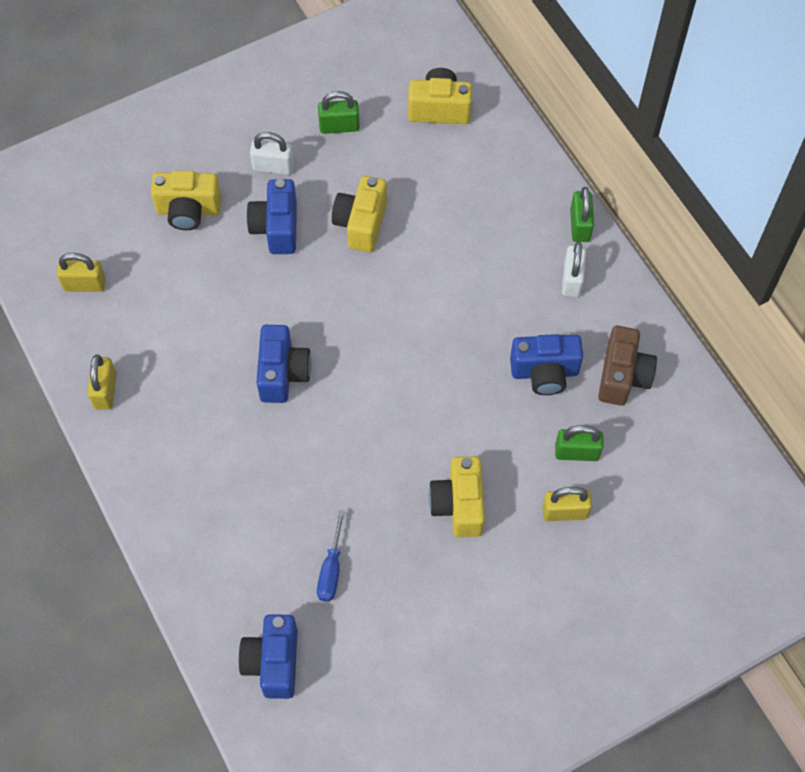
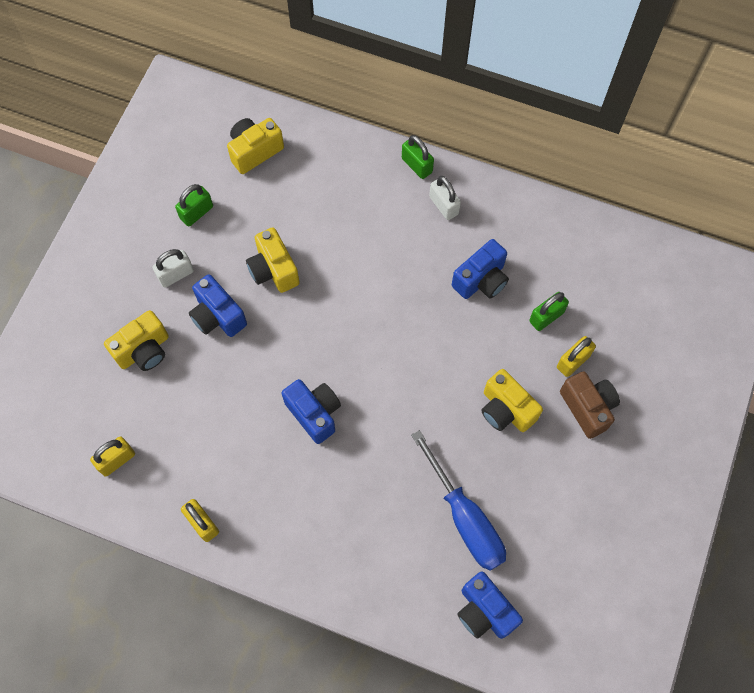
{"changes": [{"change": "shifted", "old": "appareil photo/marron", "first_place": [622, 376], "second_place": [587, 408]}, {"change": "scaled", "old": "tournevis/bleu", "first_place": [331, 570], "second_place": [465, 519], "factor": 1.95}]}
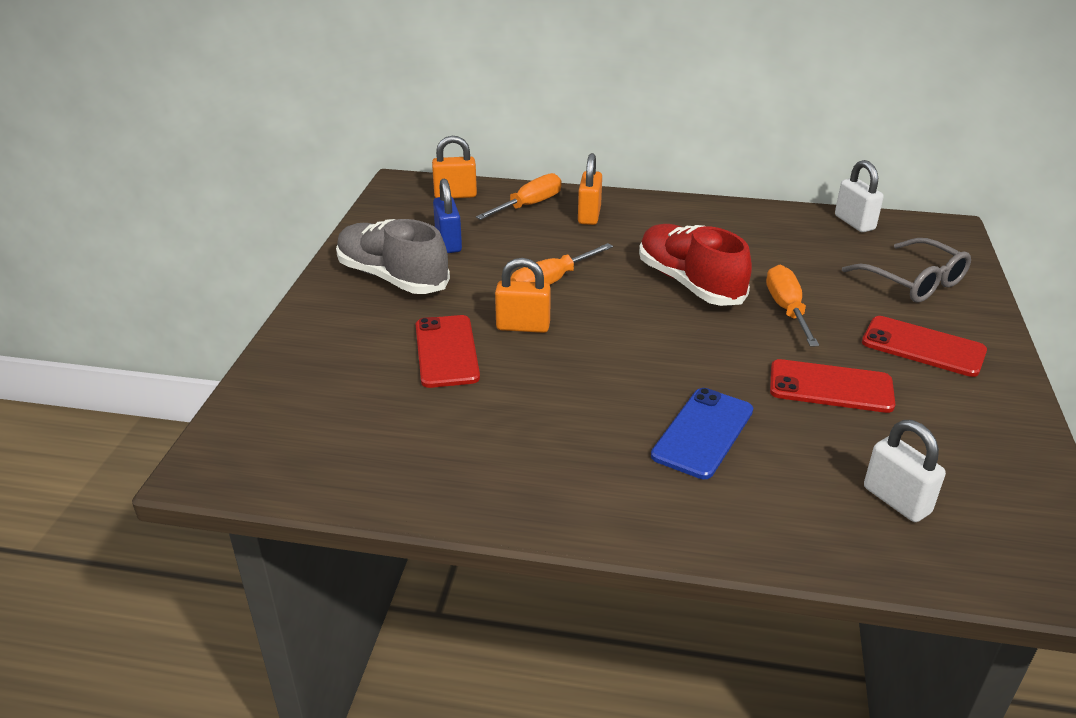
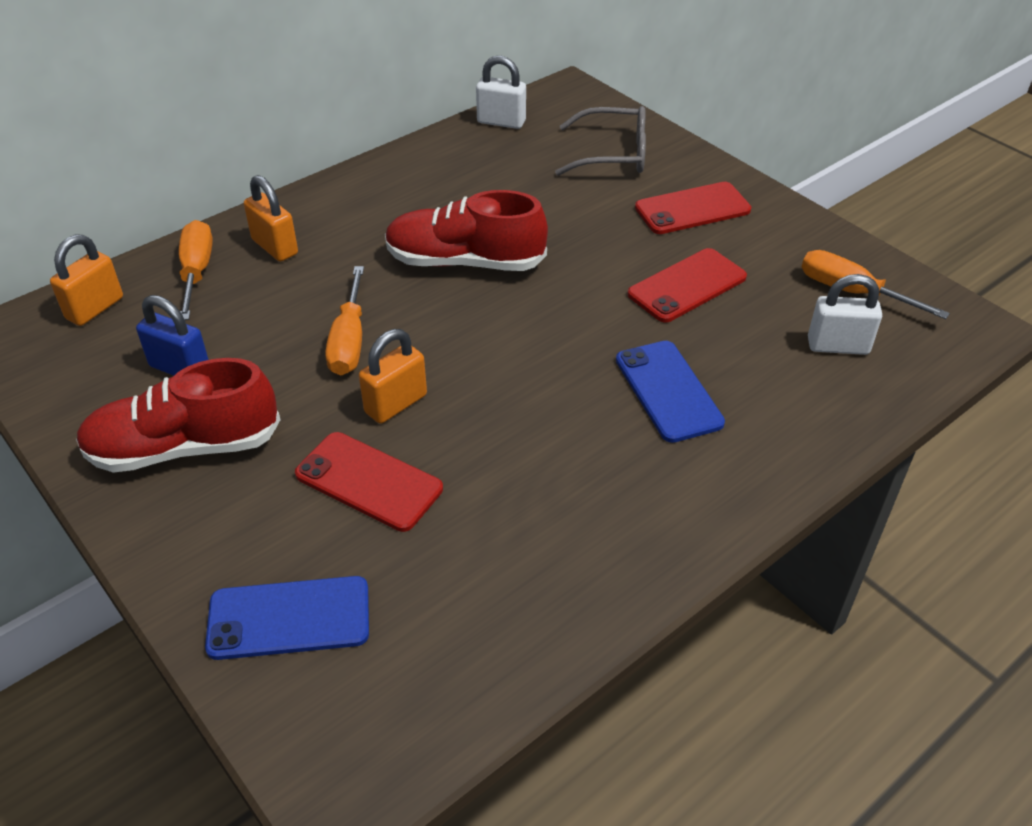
{"changes": [{"change": "repainted", "old": "chaussure/gris", "new": "chaussure/rouge", "first_place": [392, 278], "second_place": [184, 447]}, {"change": "shifted", "old": "tournevis/orange", "first_place": [787, 310], "second_place": [852, 292]}, {"change": "new", "new": "téléphone/bleu", "second_place": [289, 618]}]}
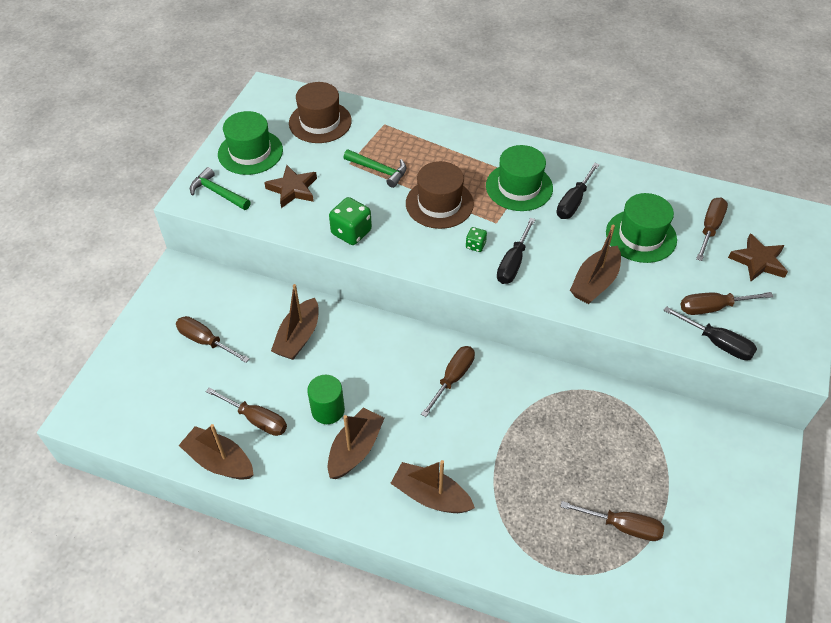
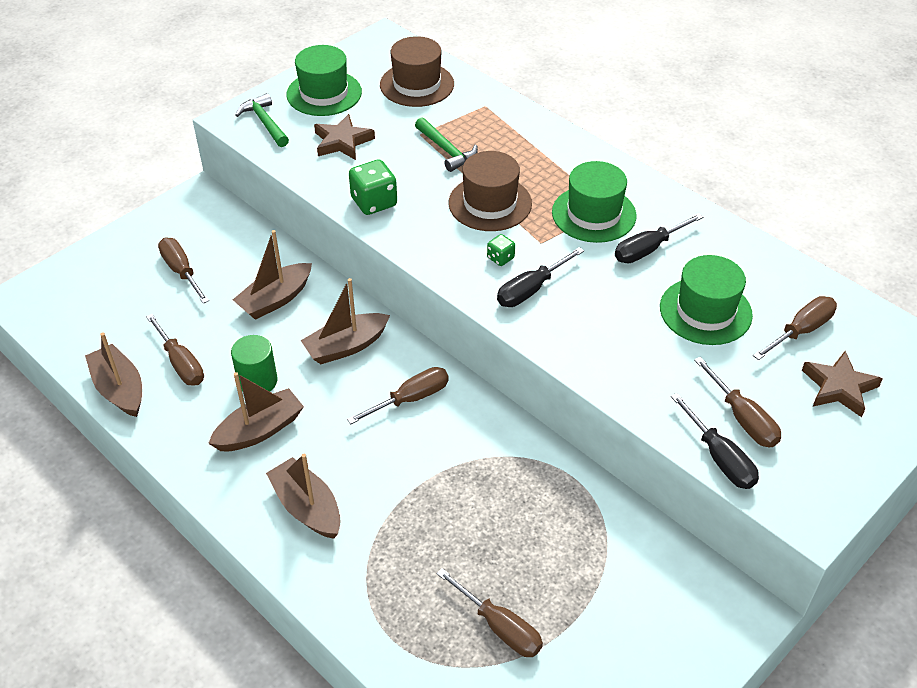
{"changes": [{"change": "shifted", "old": "bateau/marron", "first_place": [595, 282], "second_place": [346, 346]}, {"change": "rotated", "old": "tournevis/marron", "first_place": [713, 308], "second_place": [742, 418], "degrees": -135}]}
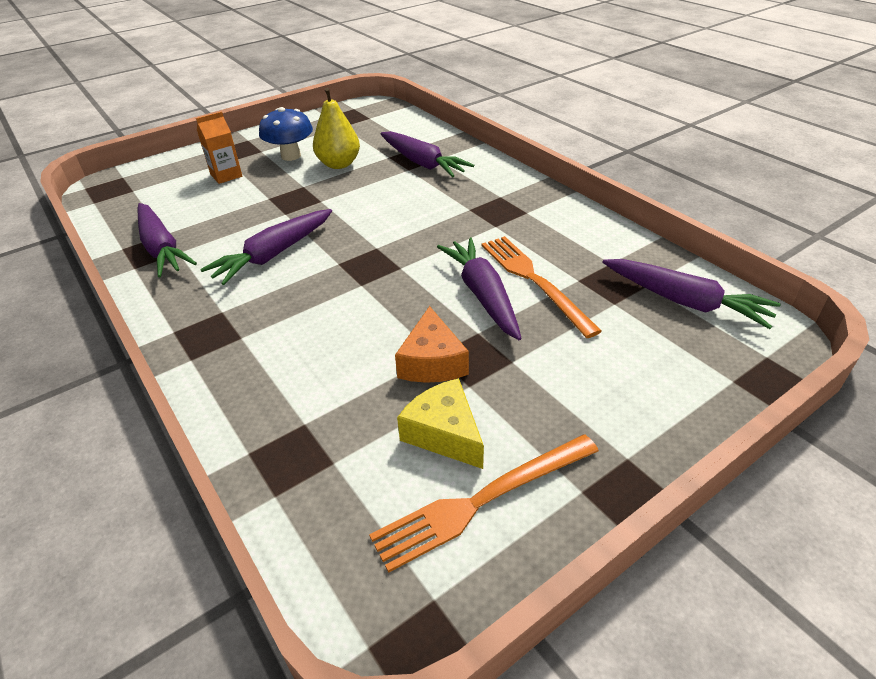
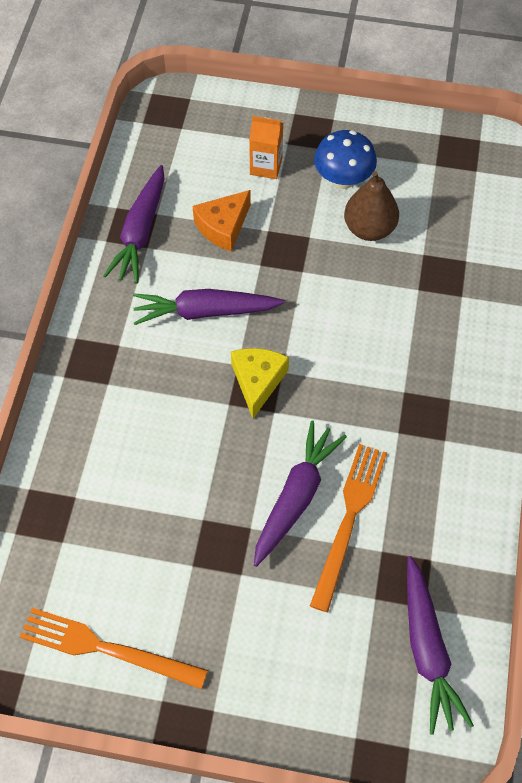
{"changes": [{"change": "repainted", "old": "poire/jaune", "new": "poire/marron", "first_place": [339, 164], "second_place": [369, 229]}, {"change": "gone", "old": "carotte/violet", "first_place": [422, 163]}, {"change": "shifted", "old": "fromage/orange", "first_place": [432, 362], "second_place": [223, 227]}, {"change": "shifted", "old": "fromage/jaune", "first_place": [444, 433], "second_place": [258, 381]}]}
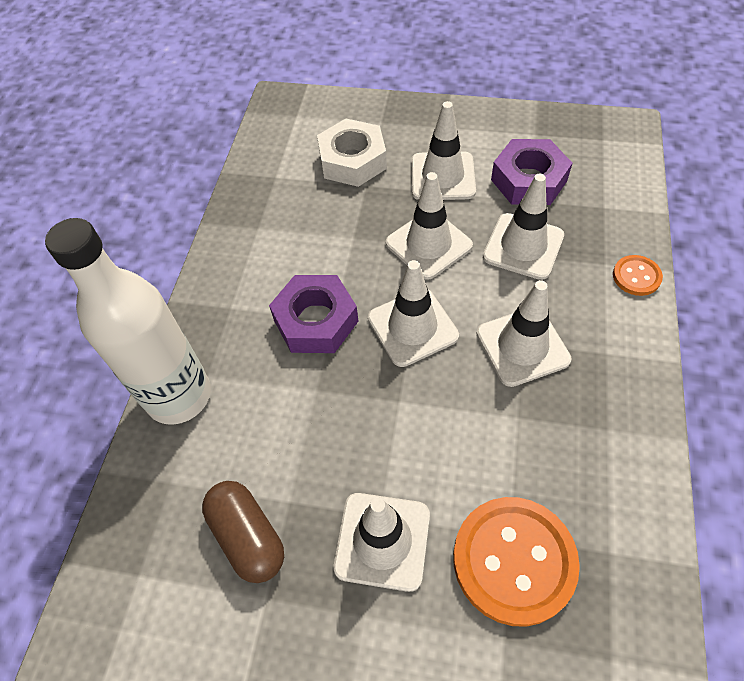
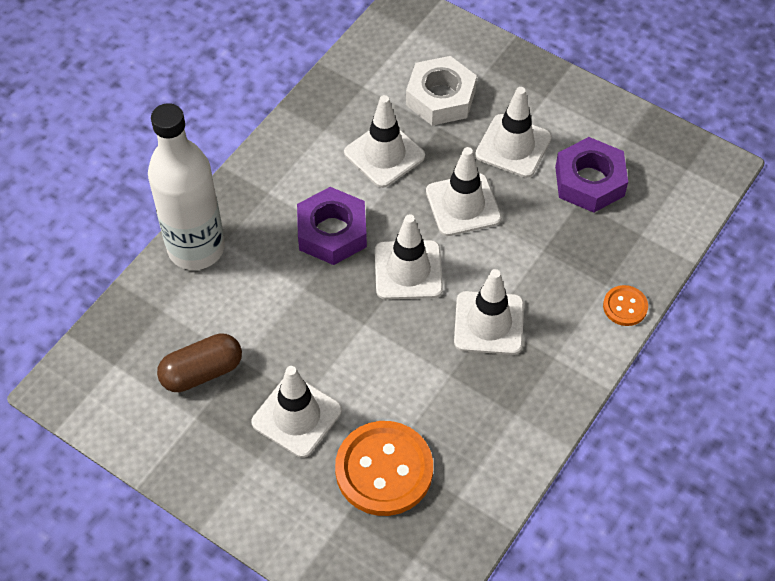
{"changes": [{"change": "shifted", "old": "cône de chantier/blanc", "first_place": [523, 246], "second_place": [384, 154]}, {"change": "rotated", "old": "gélule/marron", "first_place": [248, 536], "second_place": [202, 372], "degrees": 75}]}
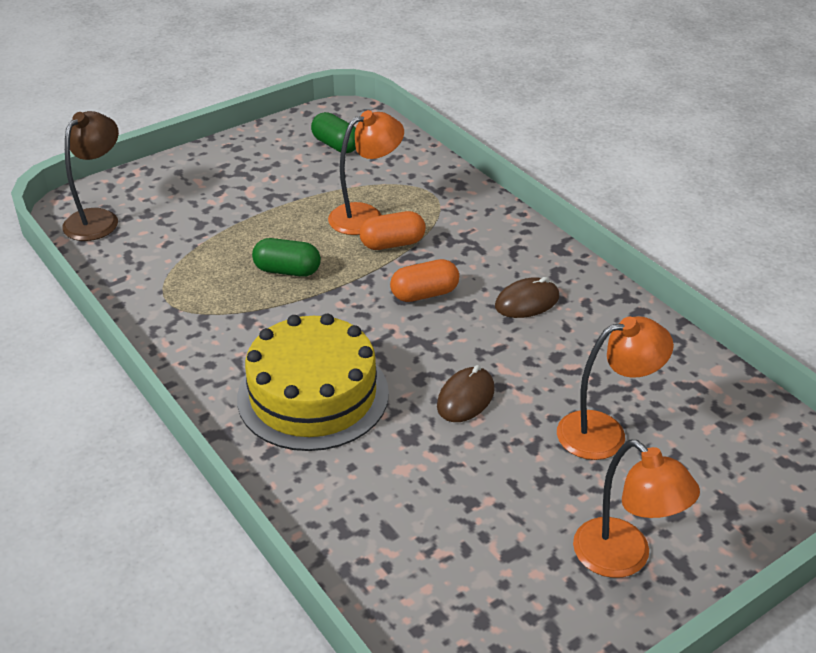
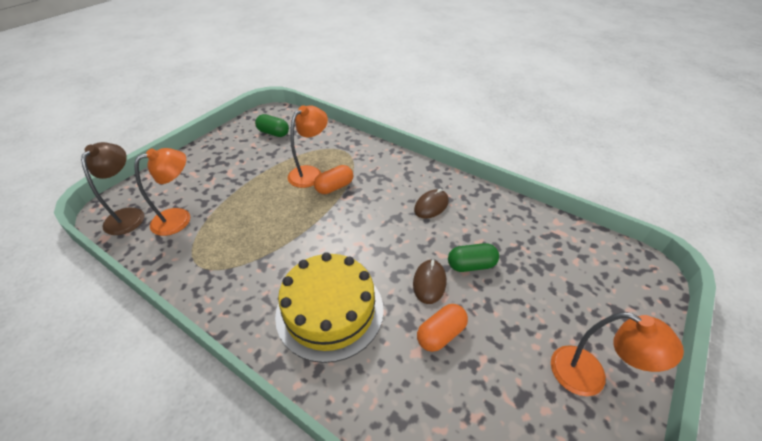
{"changes": [{"change": "shifted", "old": "gélule/vert", "first_place": [287, 270], "second_place": [471, 265]}, {"change": "shifted", "old": "gélule/orange", "first_place": [424, 294], "second_place": [441, 334]}, {"change": "shifted", "old": "lampe/orange", "first_place": [605, 432], "second_place": [179, 218]}]}
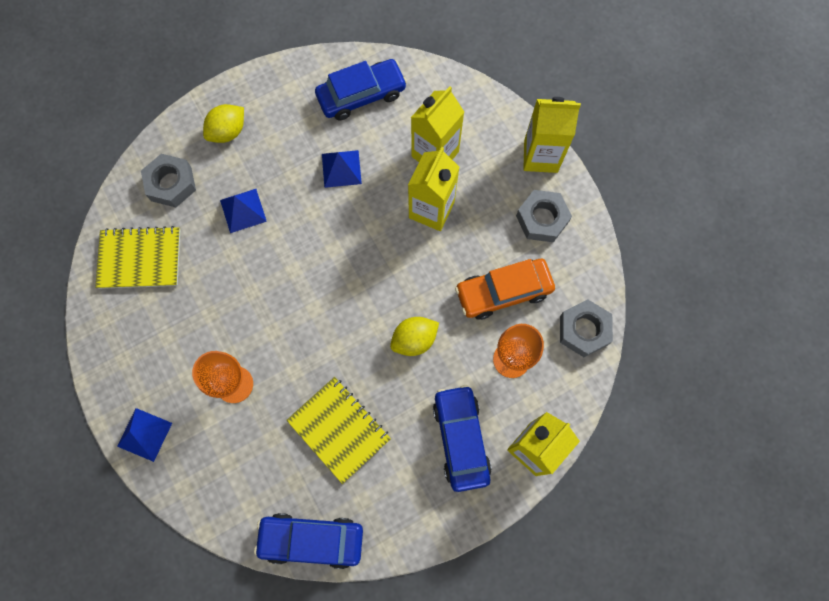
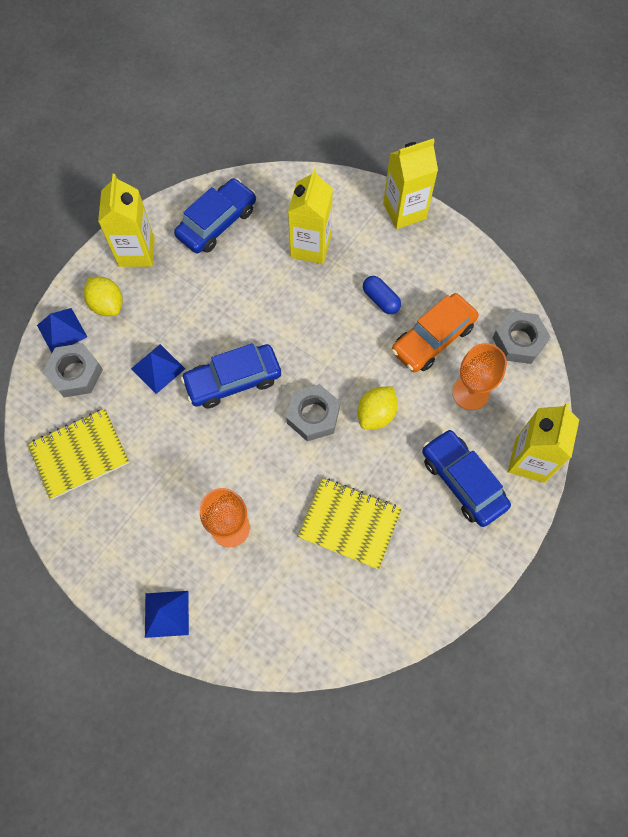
{"changes": [{"change": "rotated", "old": "citron/jaune", "first_place": [228, 132], "second_place": [107, 304], "degrees": -60}, {"change": "shifted", "old": "brique de lait/jaune", "first_place": [431, 210], "second_place": [136, 252]}, {"change": "shifted", "old": "pyramide/bleu", "first_place": [341, 168], "second_place": [62, 331]}, {"change": "shifted", "old": "écrou/gris", "first_place": [542, 219], "second_place": [313, 415]}, {"change": "shifted", "old": "voiture/bleu", "first_place": [311, 540], "second_place": [233, 380]}, {"change": "new", "new": "gélule/bleu", "second_place": [380, 300]}]}
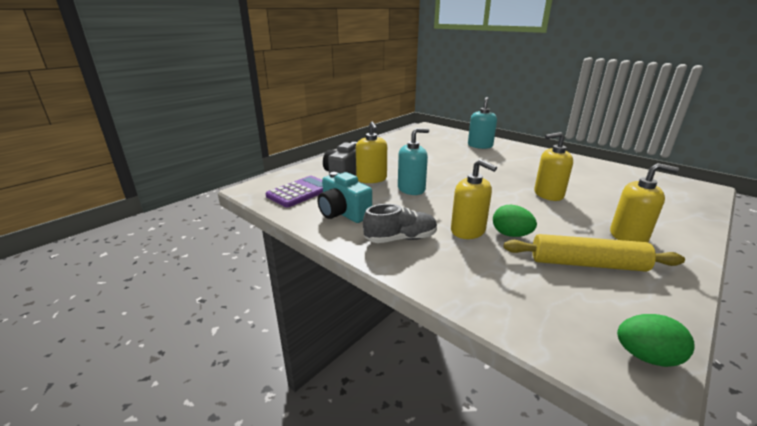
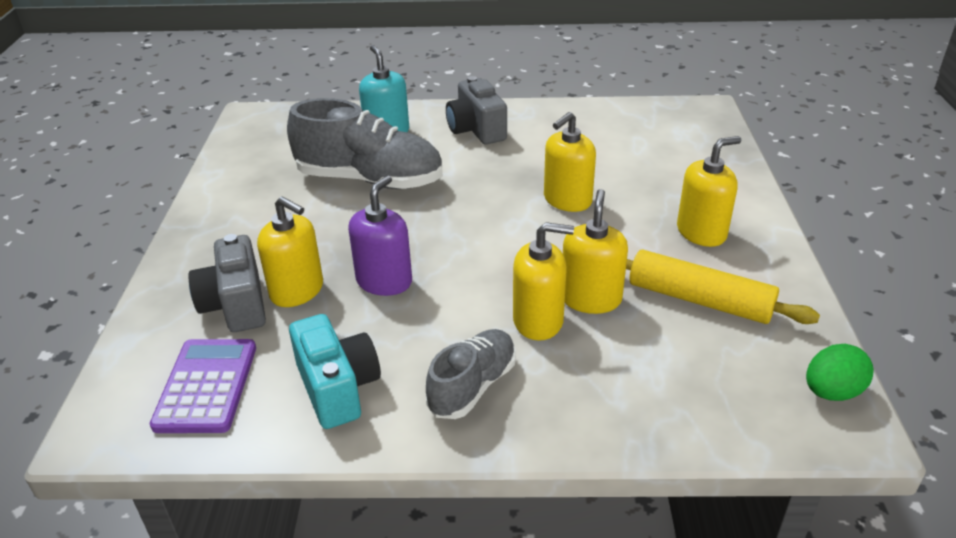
{"changes": [{"change": "repainted", "old": "distributeur de savon/turquoise", "new": "distributeur de savon/violet", "first_place": [411, 189], "second_place": [384, 281]}, {"change": "rotated", "old": "appareil photo/turquoise", "first_place": [343, 213], "second_place": [337, 388], "degrees": -120}, {"change": "swapped", "old": "œuf/vert", "new": "distributeur de savon/jaune", "first_place": [511, 234], "second_place": [591, 299]}, {"change": "rotated", "old": "rouleau à pâtisserie/jaune", "first_place": [587, 264], "second_place": [699, 300], "degrees": 60}, {"change": "new", "new": "appareil photo/gris", "second_place": [476, 130]}, {"change": "new", "new": "chaussure/gris", "second_place": [370, 180]}]}
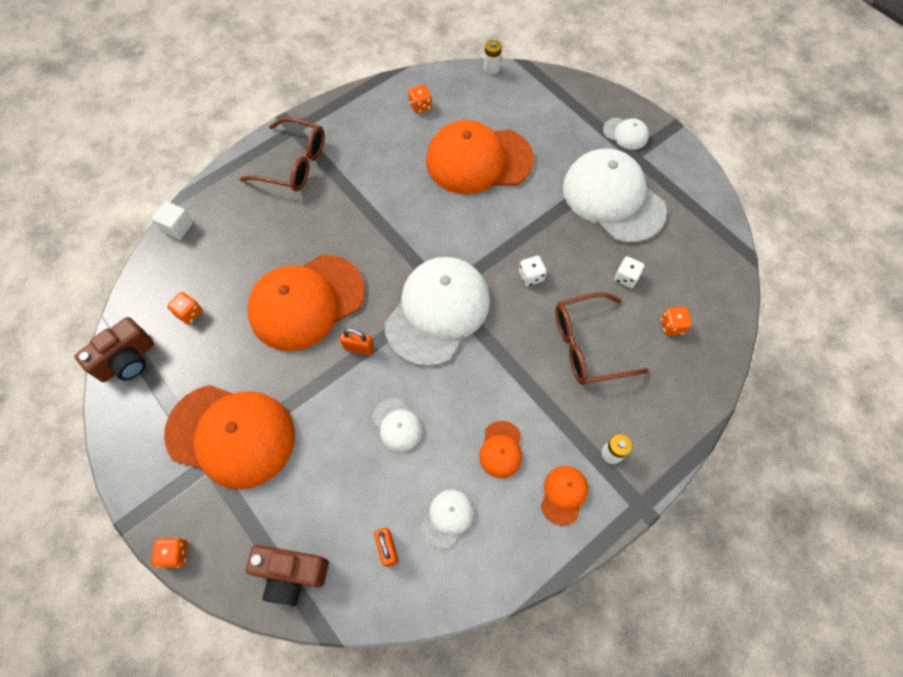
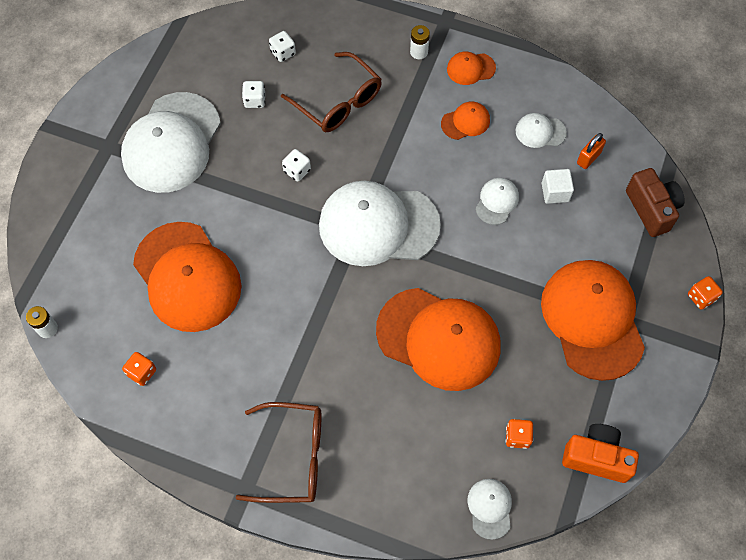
{"changes": [{"change": "rotated", "old": "lunettes/marron", "first_place": [293, 164], "second_place": [292, 457], "degrees": 105}, {"change": "shifted", "old": "casquette/blanc", "first_place": [625, 134], "second_place": [490, 508]}, {"change": "shifted", "old": "cube/blanc", "first_place": [177, 227], "second_place": [555, 192]}, {"change": "repainted", "old": "dé/orange", "new": "dé/blanc", "first_place": [672, 326], "second_place": [283, 53]}, {"change": "repainted", "old": "appareil photo/marron", "new": "appareil photo/orange", "first_place": [127, 360], "second_place": [596, 457]}, {"change": "gone", "old": "cadenas/orange", "first_place": [358, 347]}]}
